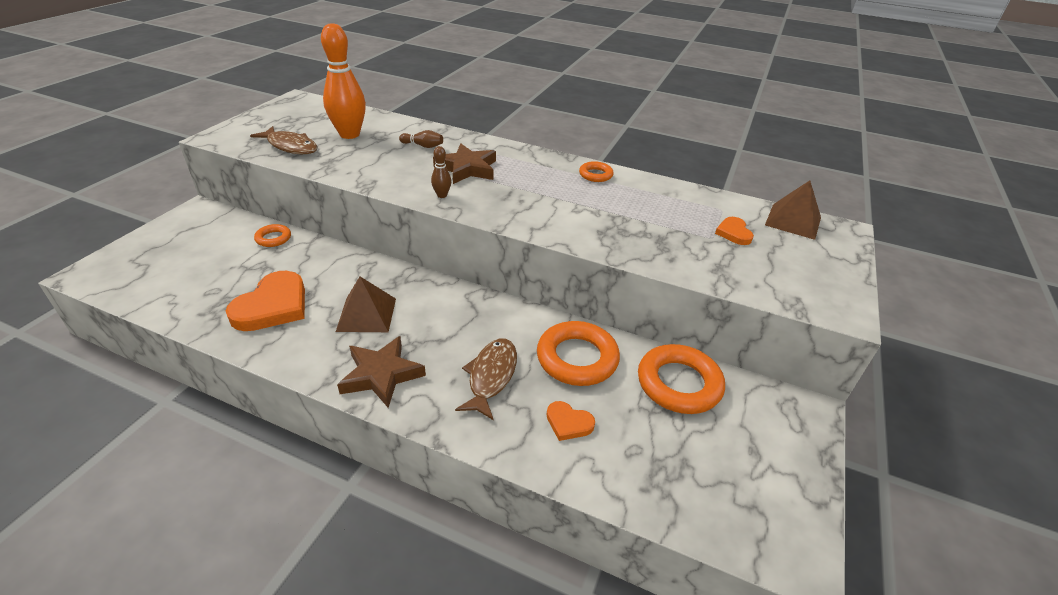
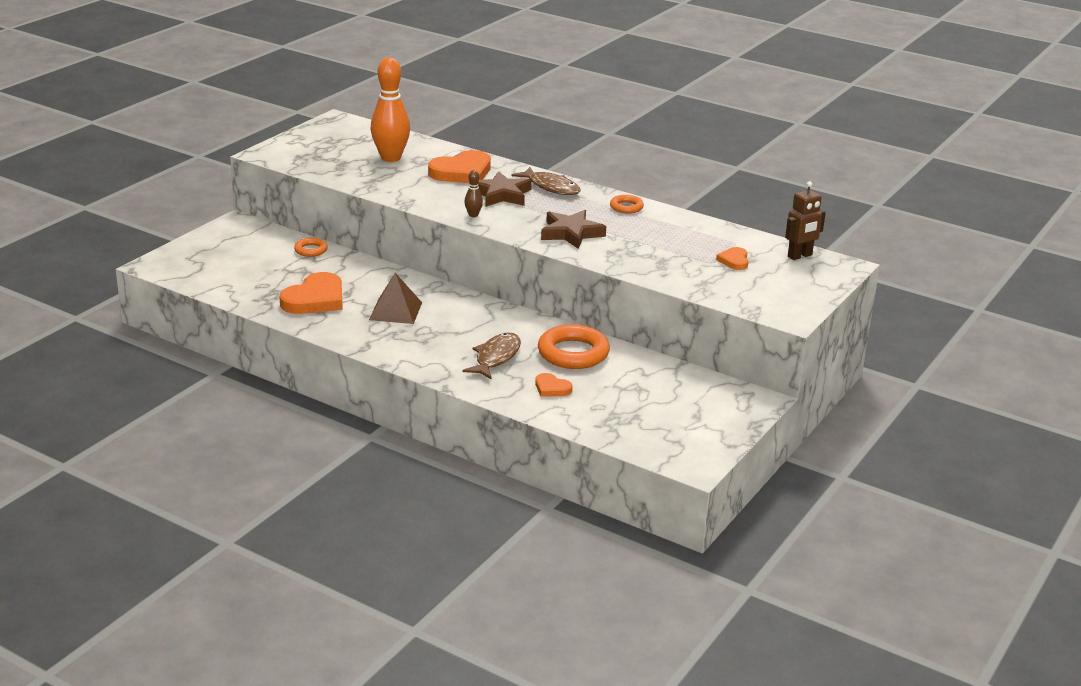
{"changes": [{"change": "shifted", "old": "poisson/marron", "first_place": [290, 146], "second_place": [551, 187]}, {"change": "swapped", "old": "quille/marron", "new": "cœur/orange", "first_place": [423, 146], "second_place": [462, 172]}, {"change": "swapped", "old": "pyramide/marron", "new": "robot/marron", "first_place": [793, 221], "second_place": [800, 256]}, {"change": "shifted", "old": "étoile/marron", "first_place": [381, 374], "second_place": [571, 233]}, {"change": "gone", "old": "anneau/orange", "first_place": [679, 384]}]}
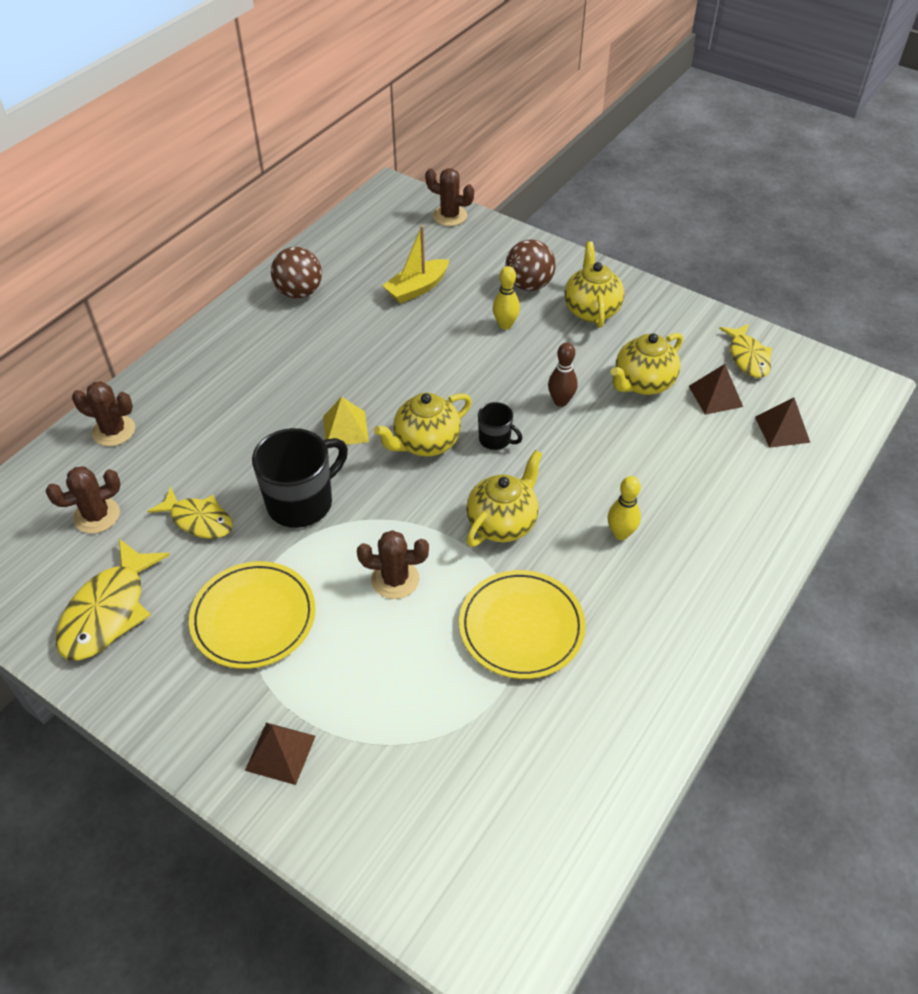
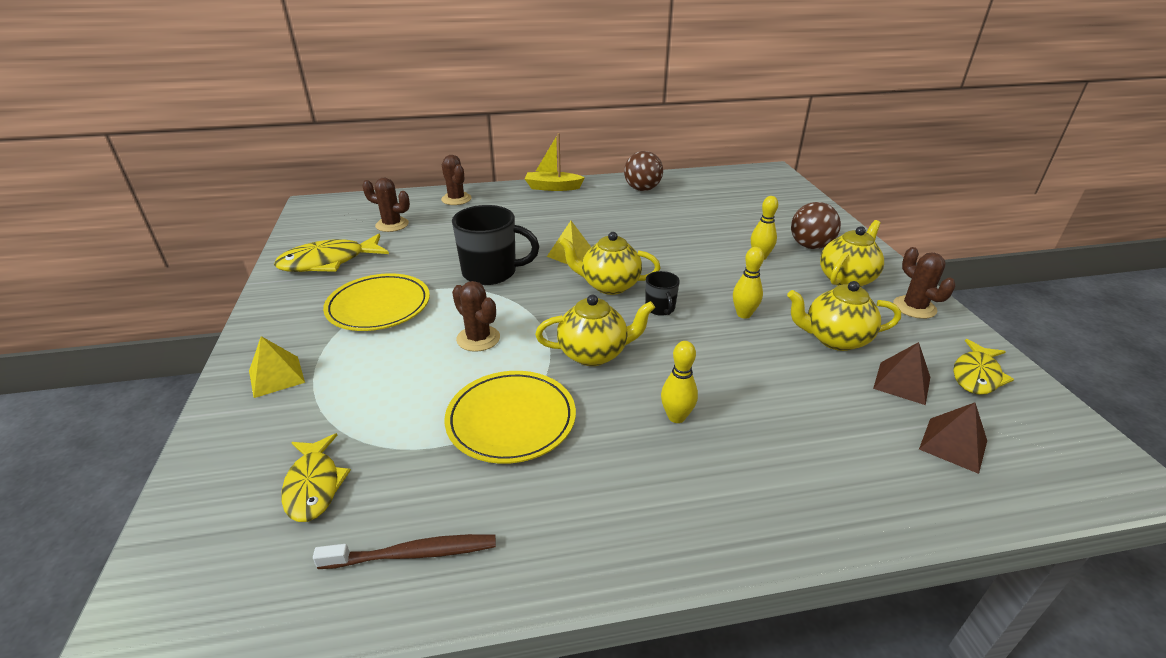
{"changes": [{"change": "shifted", "old": "cactus/marron", "first_place": [449, 216], "second_place": [914, 307]}, {"change": "shifted", "old": "bateau/jaune", "first_place": [417, 288], "second_place": [553, 187]}, {"change": "repainted", "old": "quille/marron", "new": "quille/jaune", "first_place": [560, 401], "second_place": [744, 314]}, {"change": "shifted", "old": "poisson/jaune", "first_place": [198, 520], "second_place": [314, 485]}, {"change": "repainted", "old": "pyramide/marron", "new": "pyramide/jaune", "first_place": [280, 752], "second_place": [276, 376]}, {"change": "new", "new": "brosse à dents/marron", "second_place": [413, 554]}]}
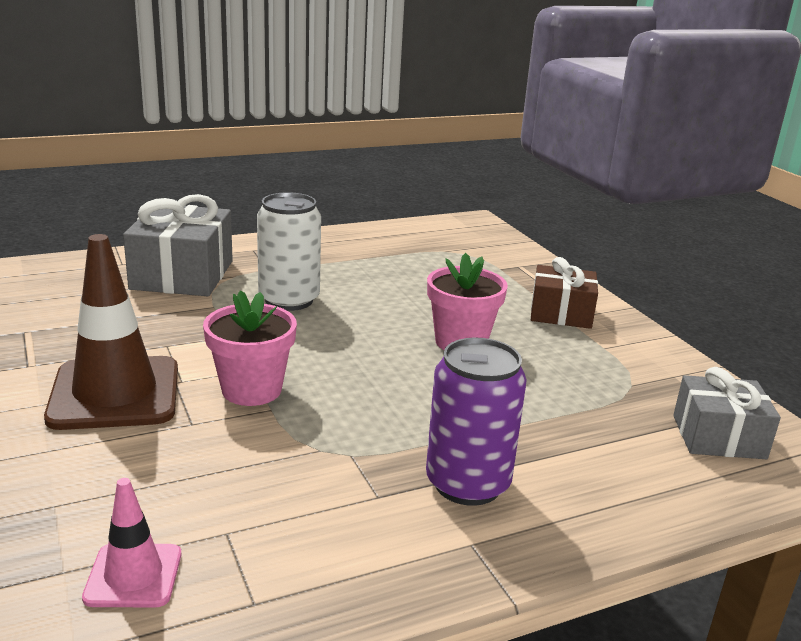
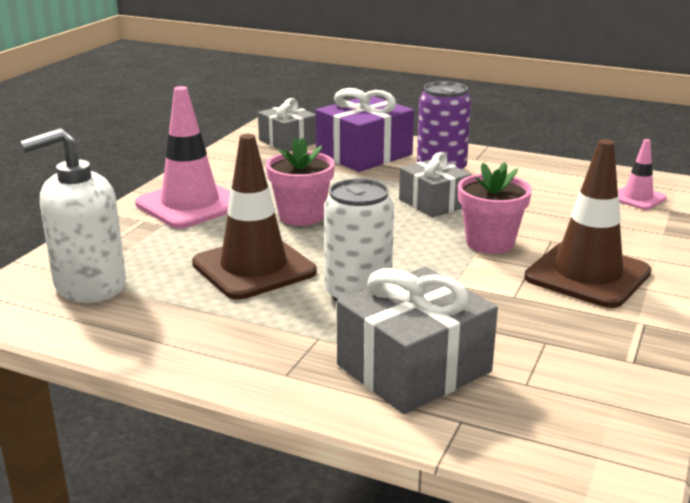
{"changes": [{"change": "swapped", "old": "cadeau/marron", "new": "cône de chantier/rose", "first_place": [561, 313], "second_place": [190, 205]}, {"change": "new", "new": "cadeau/violet", "second_place": [364, 154]}, {"change": "new", "new": "distributeur de savon/blanc", "second_place": [89, 285]}, {"change": "new", "new": "cône de chantier/marron", "second_place": [254, 268]}, {"change": "new", "new": "cadeau/gris", "second_place": [433, 203]}]}
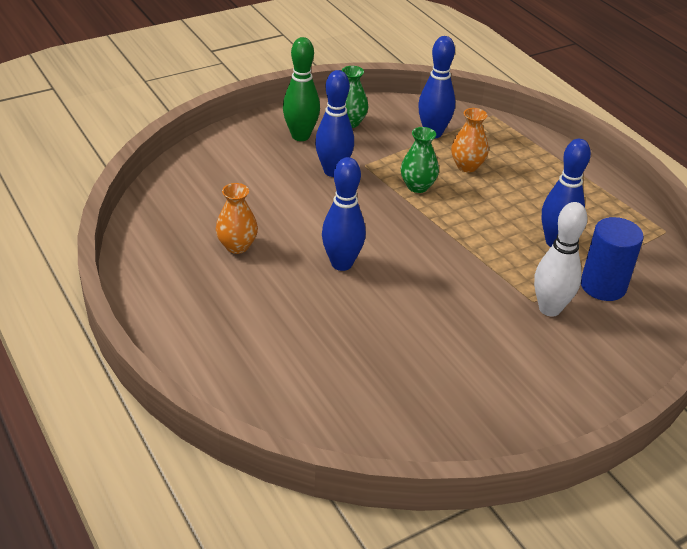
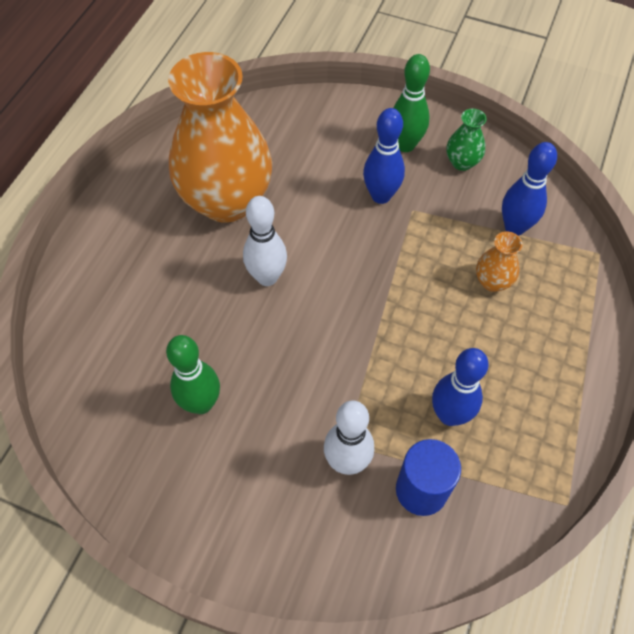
{"changes": [{"change": "gone", "old": "vase/vert", "first_place": [417, 186]}, {"change": "repainted", "old": "quille/bleu", "new": "quille/blanc", "first_place": [341, 264], "second_place": [267, 277]}, {"change": "scaled", "old": "vase/orange", "first_place": [237, 246], "second_place": [226, 200], "factor": 2.49}, {"change": "new", "new": "quille/vert", "second_place": [201, 403]}]}
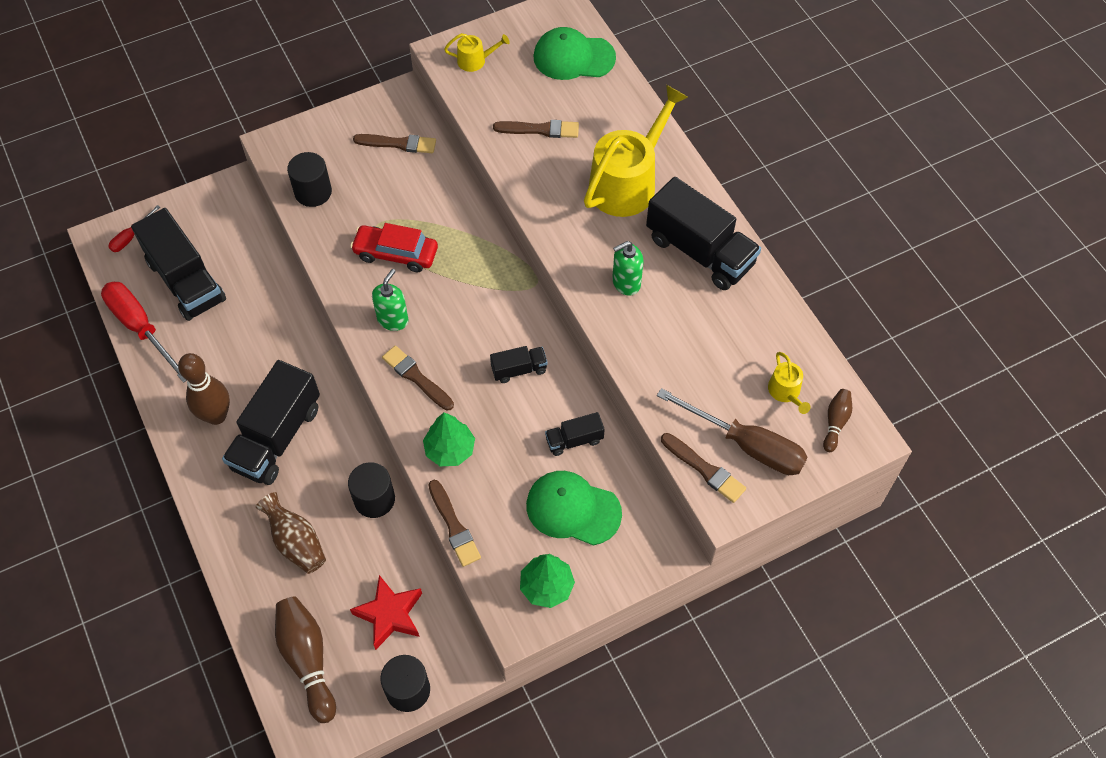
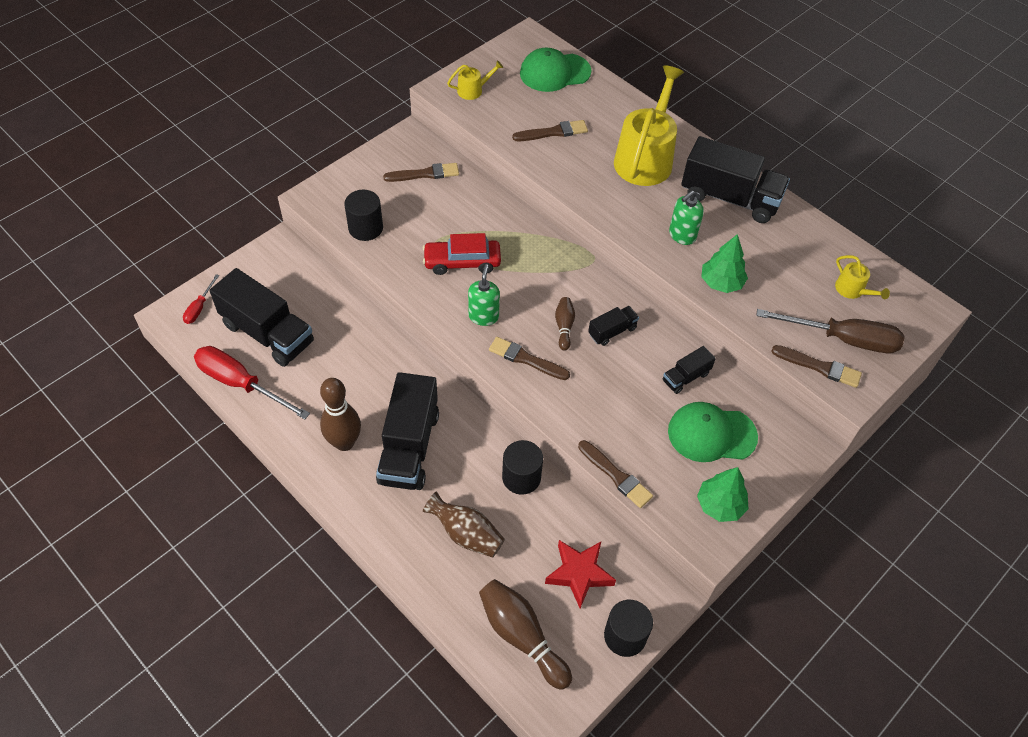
{"changes": [{"change": "shifted", "old": "quille/marron", "first_place": [835, 423], "second_place": [564, 327]}, {"change": "shifted", "old": "arbre/vert", "first_place": [450, 450], "second_place": [721, 283]}]}
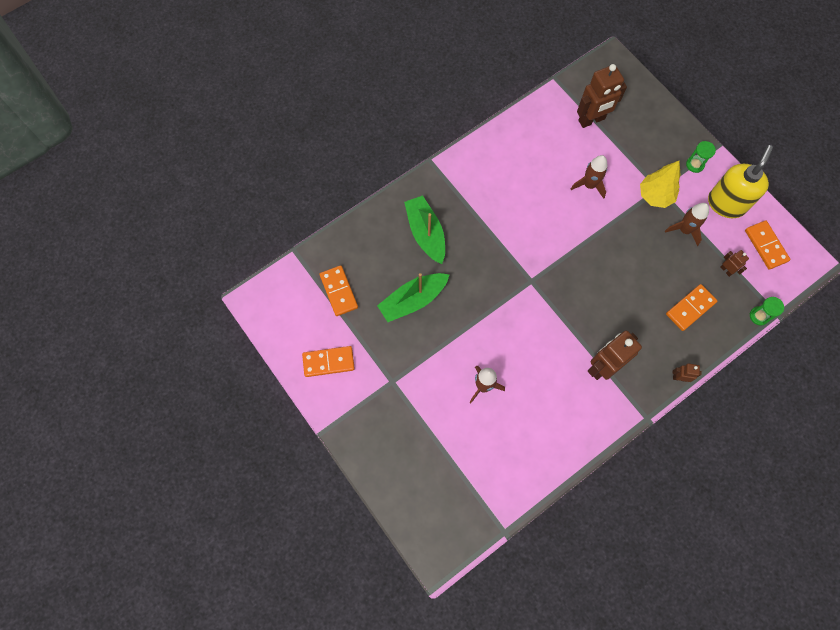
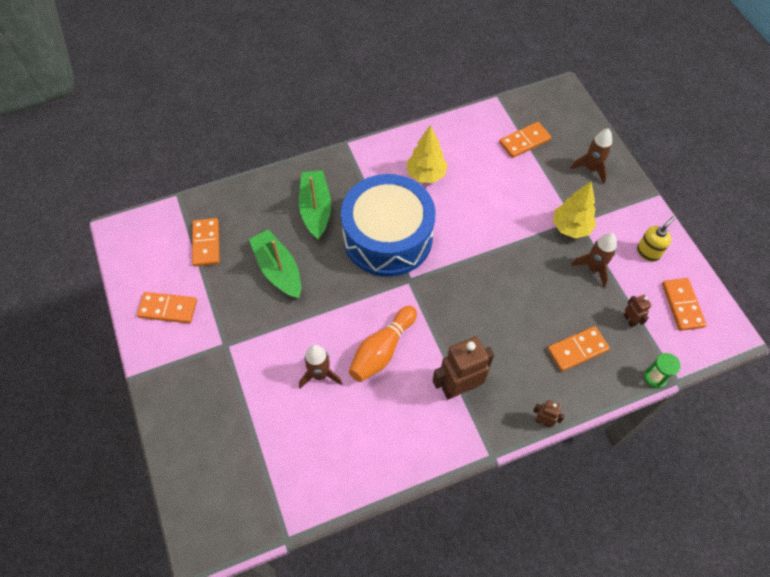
{"changes": [{"change": "swapped", "old": "robot/marron", "new": "domino/orange", "first_place": [591, 120], "second_place": [524, 141]}, {"change": "gone", "old": "sablier/vert", "first_place": [695, 164]}, {"change": "scaled", "old": "distributeur de savon/jaune", "first_place": [726, 203], "second_place": [648, 252], "factor": 0.56}, {"change": "shifted", "old": "fusée/marron", "first_place": [589, 185], "second_place": [591, 169]}, {"change": "rotated", "old": "bateau/vert", "first_place": [413, 300], "second_place": [278, 270], "degrees": 75}, {"change": "new", "new": "arbre/jaune", "second_place": [426, 174]}, {"change": "new", "new": "tambour/bleu", "second_place": [387, 237]}, {"change": "new", "new": "quille/orange", "second_place": [382, 350]}]}
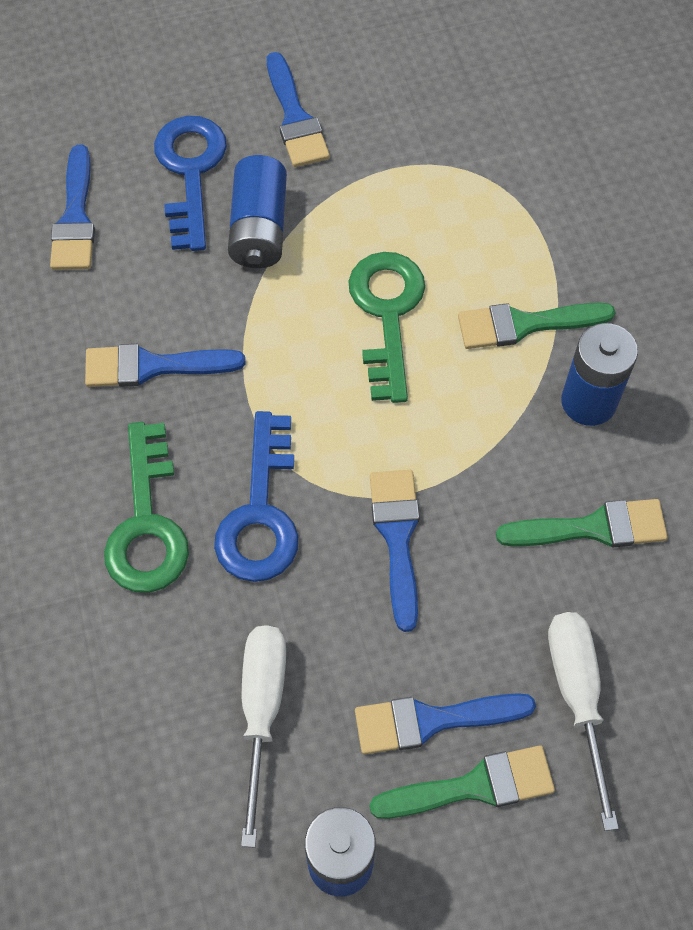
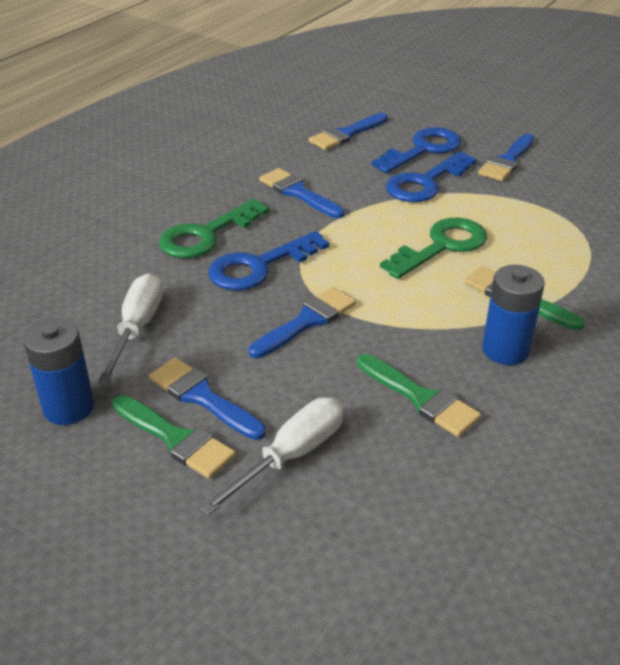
{"changes": [{"change": "swapped", "old": "pile/bleu", "new": "clé/bleu", "first_place": [259, 228], "second_place": [425, 183]}, {"change": "rotated", "old": "tournevis/blanc", "first_place": [261, 711], "second_place": [137, 328], "degrees": -45}]}
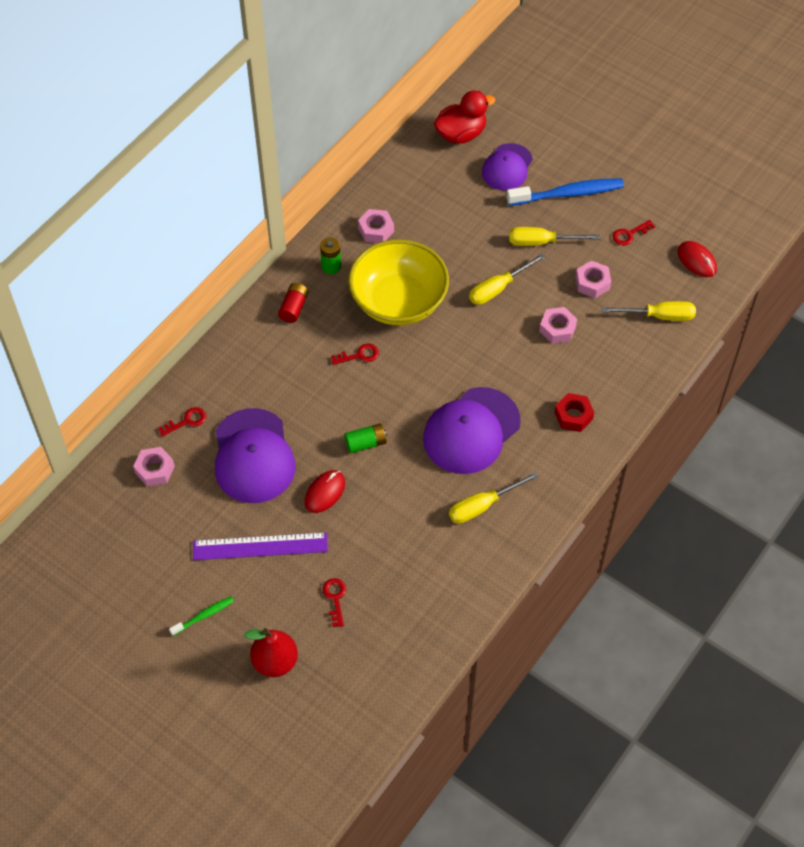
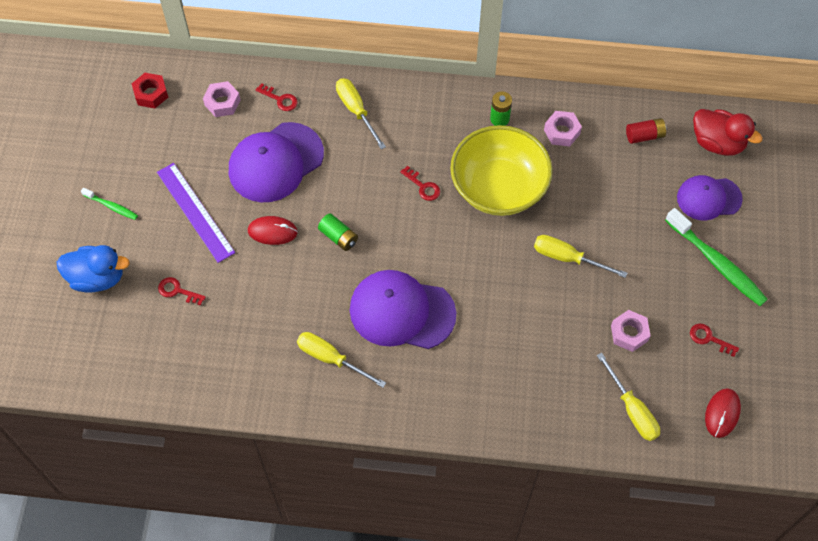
{"changes": [{"change": "repainted", "old": "brosse à dents/bleu", "new": "brosse à dents/vert", "first_place": [568, 194], "second_place": [717, 263]}, {"change": "shifted", "old": "tournevis/jaune", "first_place": [542, 242], "second_place": [356, 111]}, {"change": "shifted", "old": "pile/rouge", "first_place": [294, 308], "second_place": [644, 136]}, {"change": "gone", "old": "écrou/rose", "first_place": [557, 329]}, {"change": "shifted", "old": "écrou/rouge", "first_place": [573, 416], "second_place": [151, 94]}, {"change": "rotated", "old": "clé/rouge", "first_place": [335, 598], "second_place": [177, 291], "degrees": -120}, {"change": "swapped", "old": "poire/rouge", "new": "canard/bleu", "first_place": [275, 661], "second_place": [97, 278]}]}
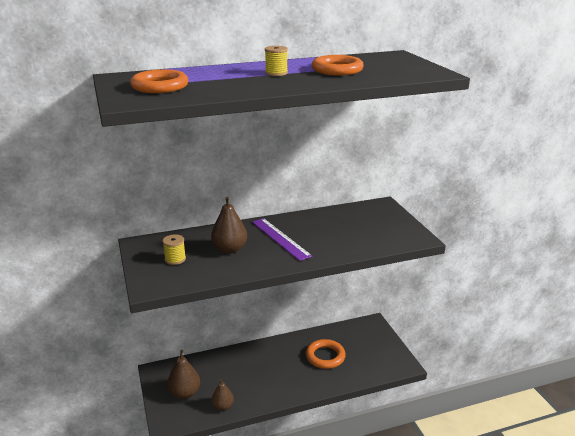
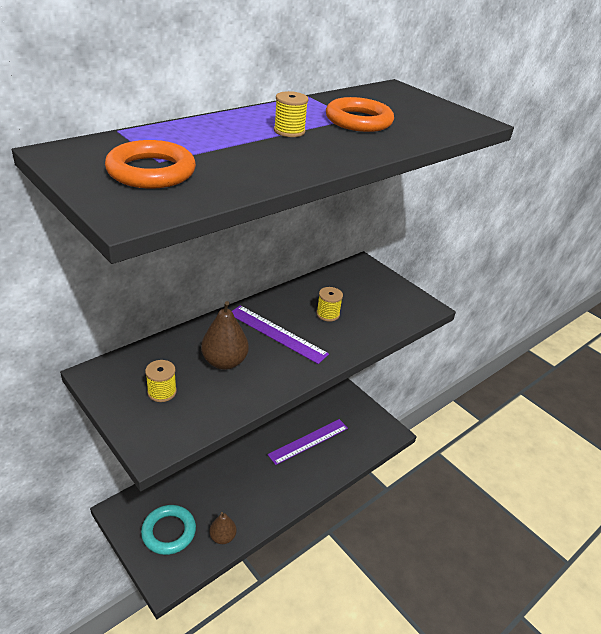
{"changes": [{"change": "swapped", "old": "anneau/orange", "new": "règle/violet", "first_place": [325, 356], "second_place": [309, 441]}, {"change": "swapped", "old": "poire/marron", "new": "anneau/turquoise", "first_place": [185, 393], "second_place": [169, 532]}, {"change": "new", "new": "bobine/jaune", "second_place": [328, 314]}]}
